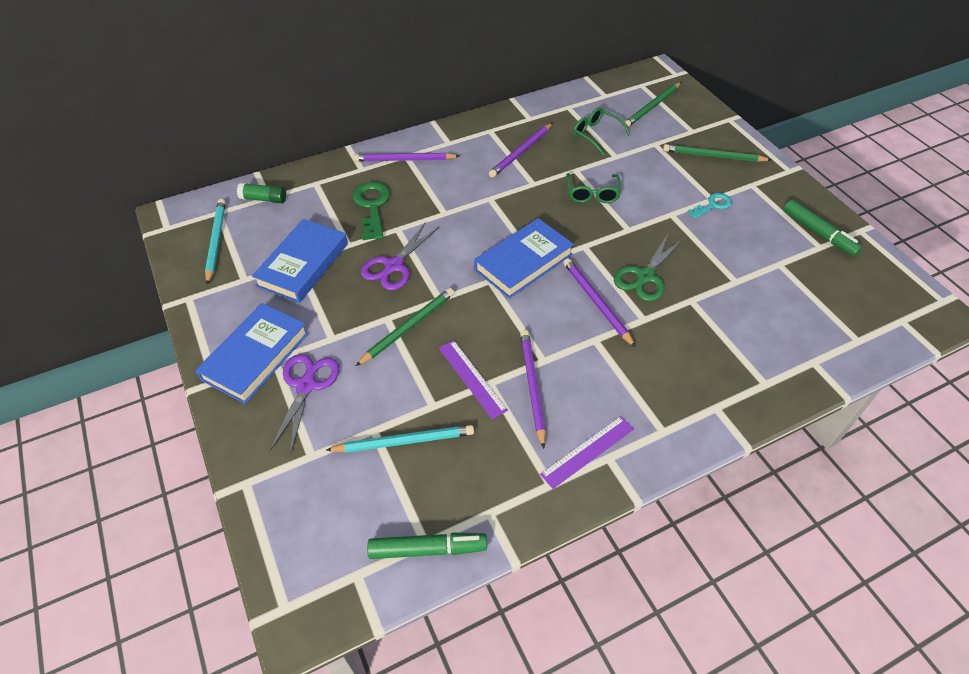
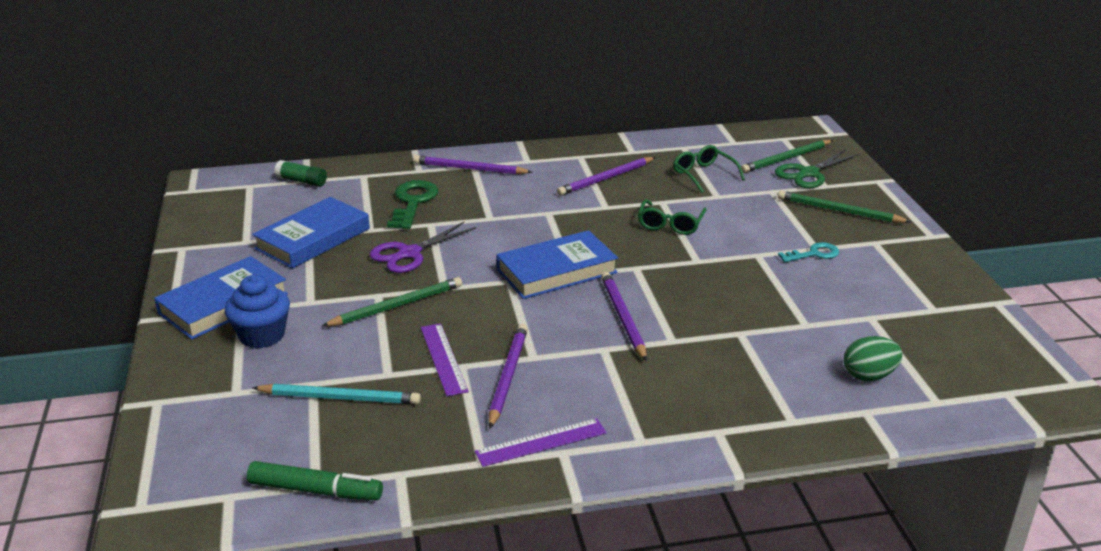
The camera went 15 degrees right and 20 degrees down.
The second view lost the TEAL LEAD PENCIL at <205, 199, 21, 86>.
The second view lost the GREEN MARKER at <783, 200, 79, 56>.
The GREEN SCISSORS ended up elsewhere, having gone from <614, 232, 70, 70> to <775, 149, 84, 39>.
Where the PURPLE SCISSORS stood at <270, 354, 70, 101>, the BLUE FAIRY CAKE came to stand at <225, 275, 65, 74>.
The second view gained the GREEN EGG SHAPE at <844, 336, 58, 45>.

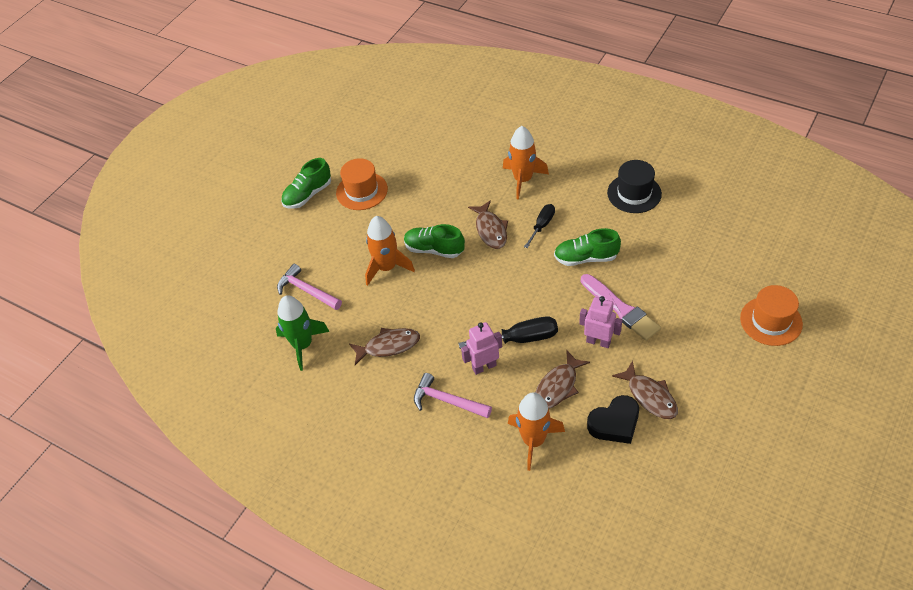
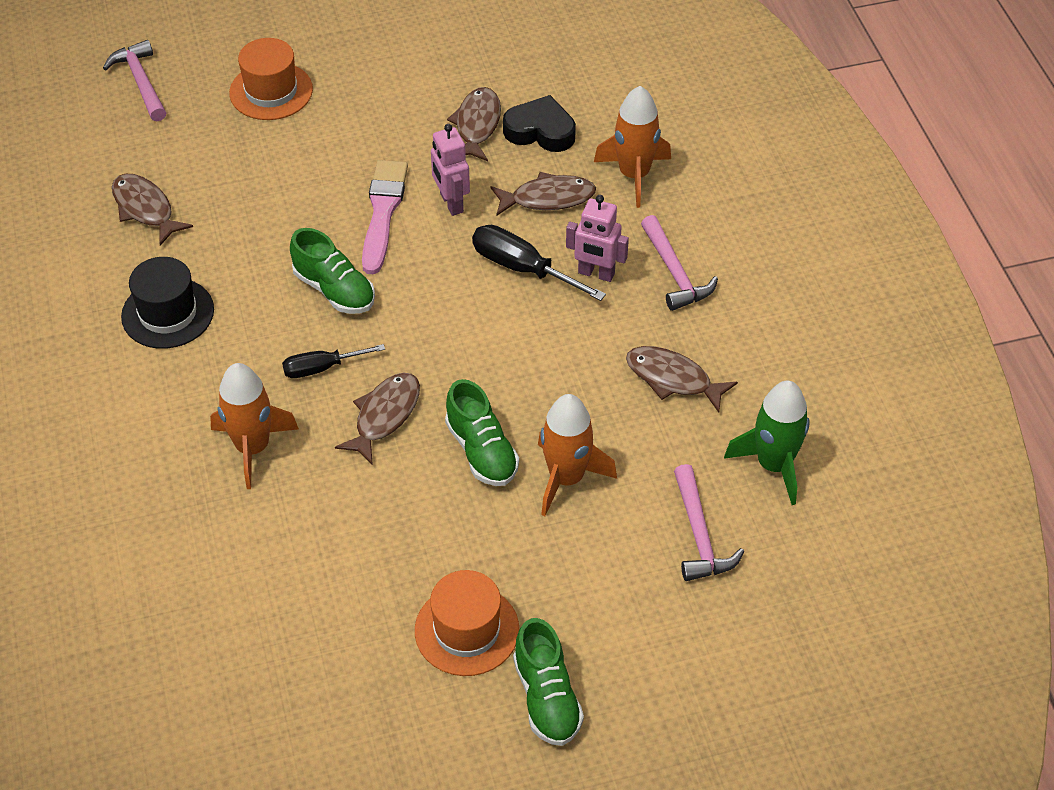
The camera went 140 degrees left and 0 degrees up.
The GREEN LACE-UP SHOE at <281, 158, 50, 51> ended up facing another way, 75 degrees clockwise from before.
The second view gained the PINK CLAW HAMMER at <103, 40, 63, 81>.
The second view gained the DARK BROWN FISH at <112, 174, 81, 72>.

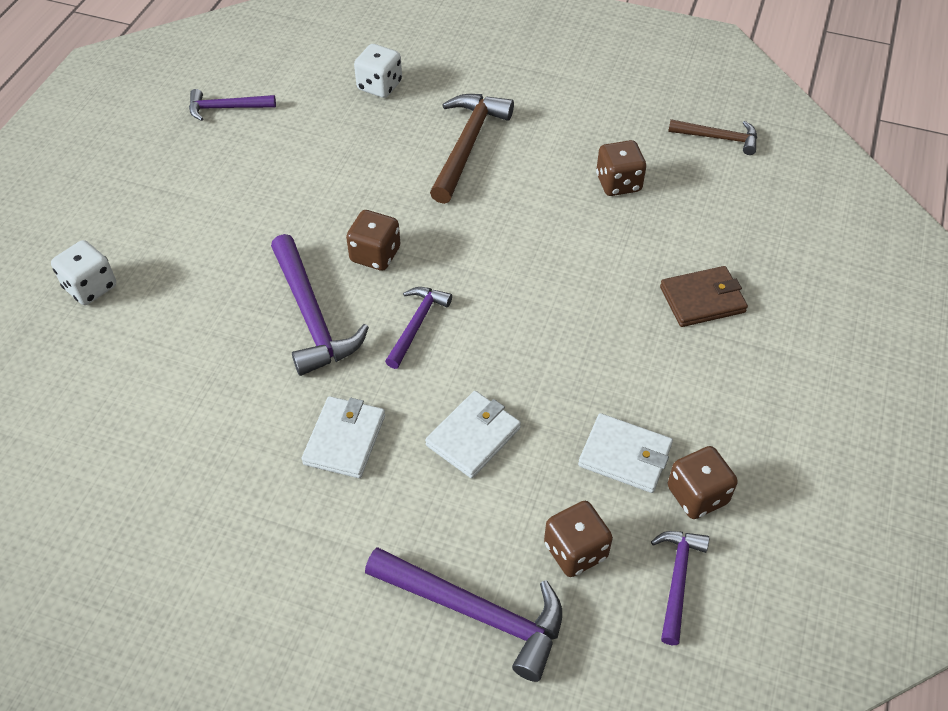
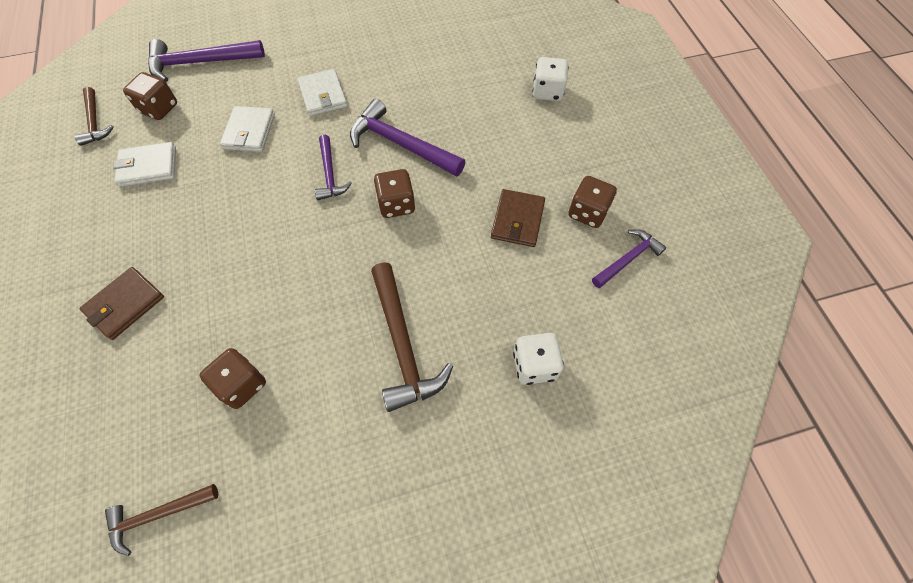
The camera went 145 degrees right and 10 degrees up.
The DARK BROWN DIE ended up elsewhere, having gone from <668, 446, 70, 73> to <568, 176, 49, 52>.
What was the PURPLE CLAW HAMMER at <651, 531, 58, 114> turned into the DARK BROWN CLAW HAMMER at <75, 87, 39, 59>.
The second view gained the DARK BROWN WALLET at <491, 189, 54, 58>.

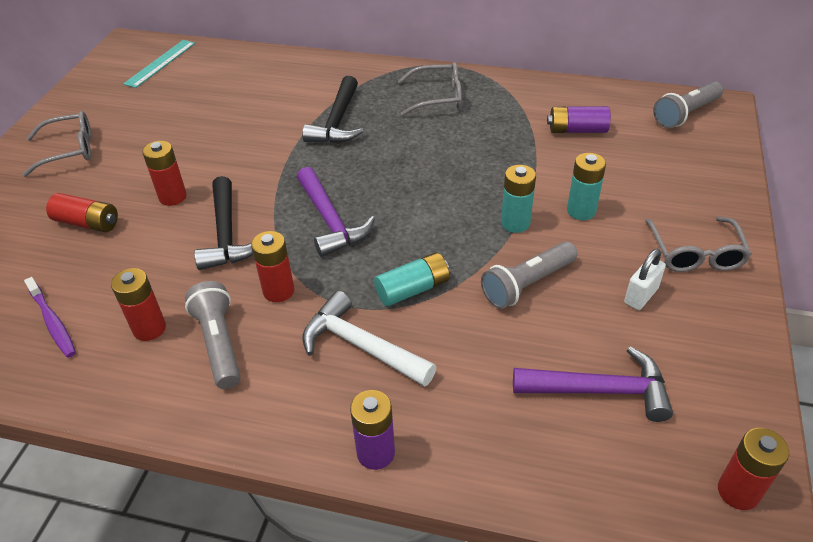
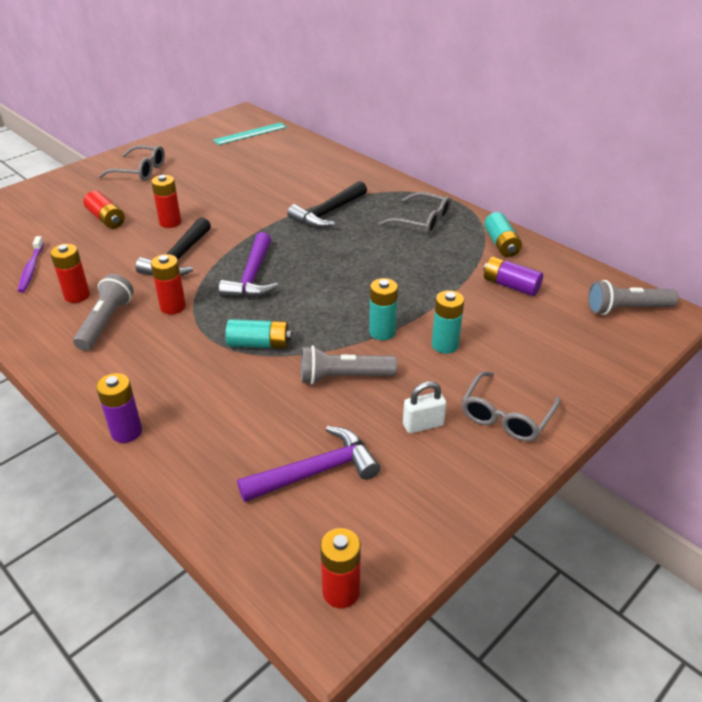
The camera went 30 degrees right and 5 degrees down.
The second view lost the WHITE CLAW HAMMER at <302, 291, 134, 96>.
The PURPLE CLAW HAMMER at <513, 346, 160, 76> ended up facing another way, 60 degrees counterclockwise from before.
The second view gained the TEAL AA BATTERY at <484, 212, 38, 45>.

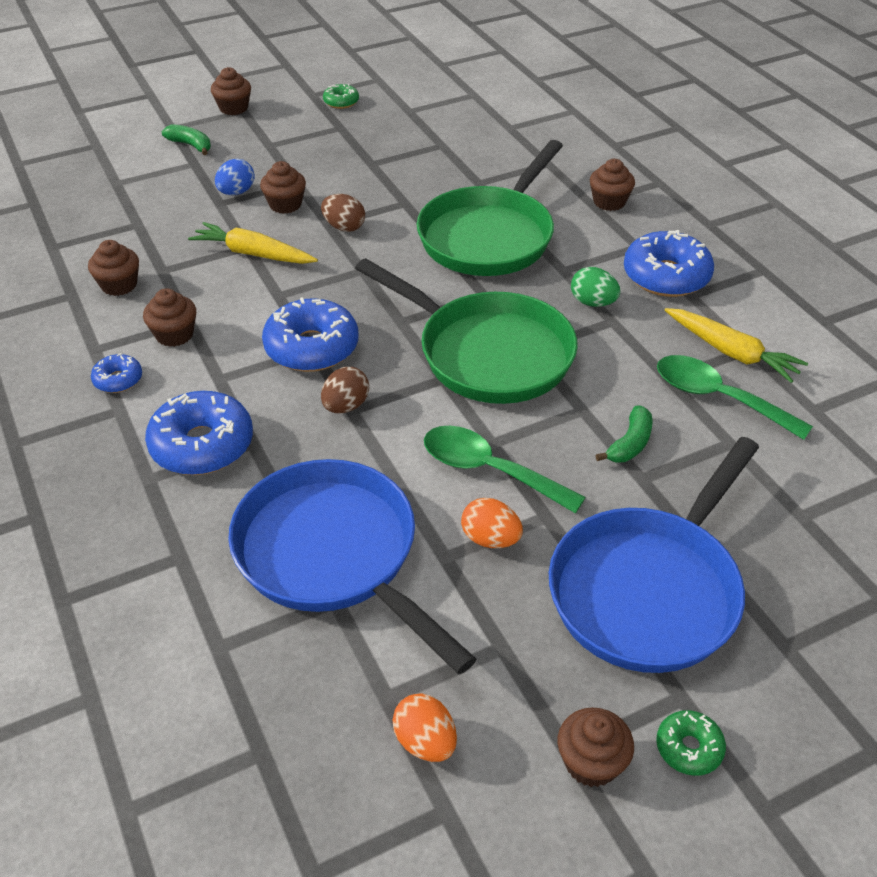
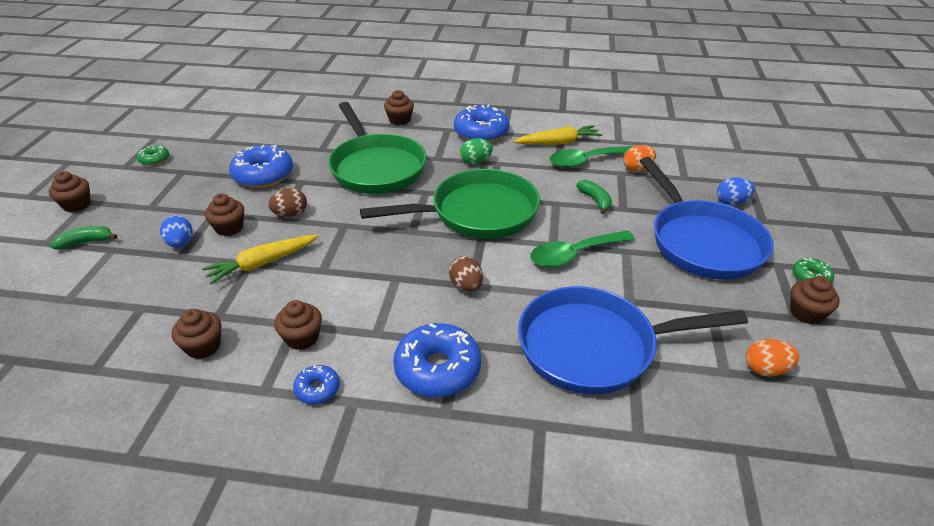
The camera went 55 degrees left and 5 degrees down.
The BLUE GLAZED DONUT ended up elsewhere, having gone from <262, 297, 96, 75> to <229, 145, 64, 43>.
The ORANGE EGG SHAPE ended up elsewhere, having gone from <461, 498, 62, 50> to <623, 145, 33, 27>.
The second view gained the BLUE EGG SHAPE at <717, 177, 38, 28>.

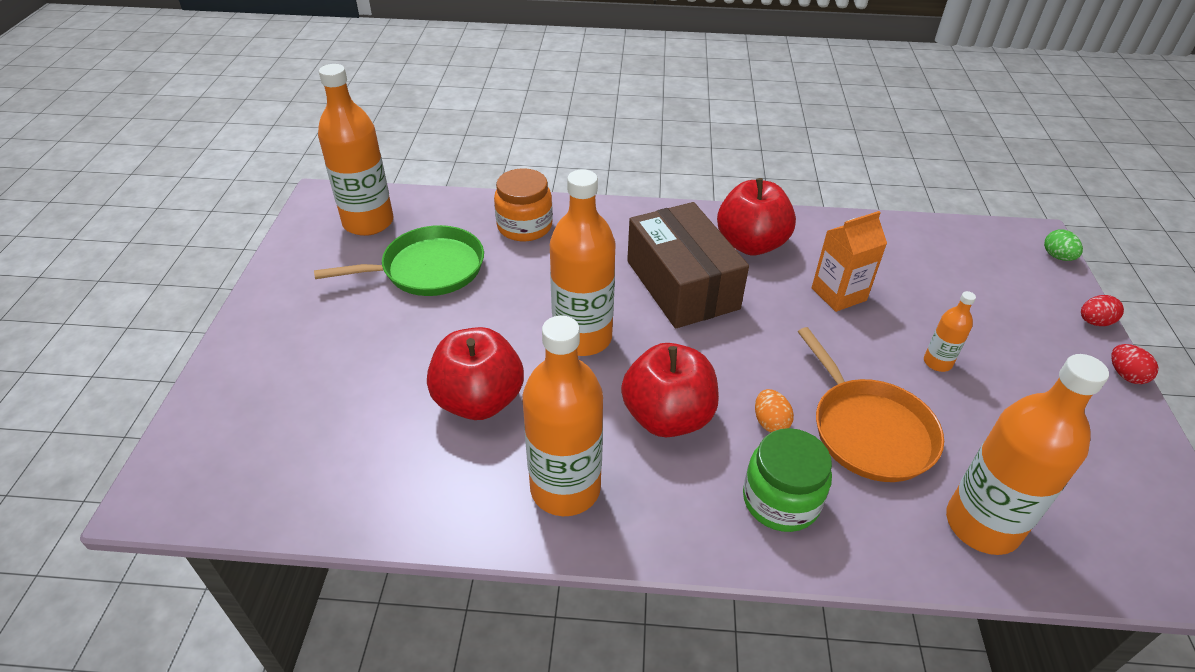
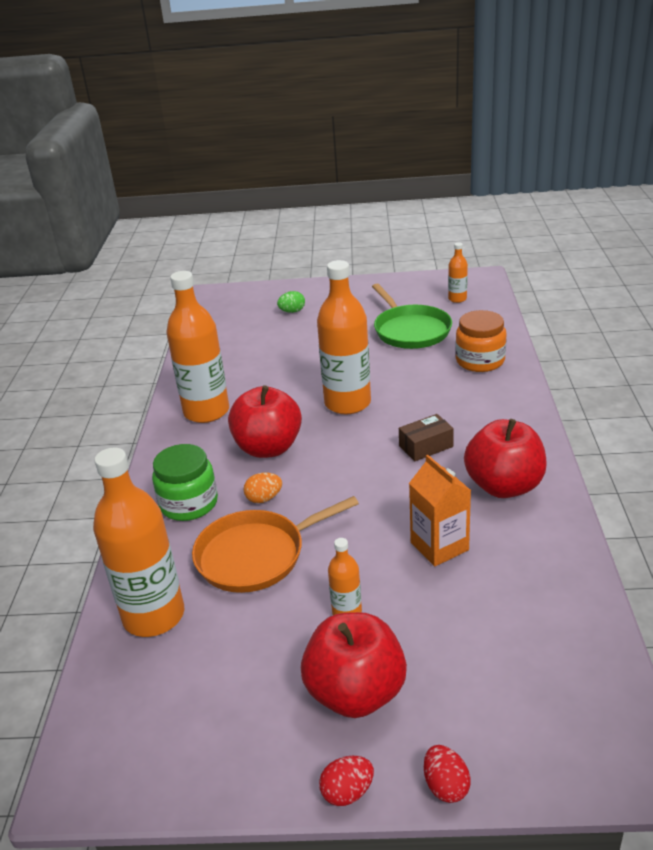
The camera went 90 degrees right and 10 degrees down.
The size of the ORANGE DRINK BOTTLE at <318, 64, 76, 172> changed by a factor of 0.47.
The size of the DARK BROWN PARCEL at <627, 202, 122, 127> changed by a factor of 0.45.
The GREEN EGG SHAPE ended up elsewhere, having gone from <1044, 229, 39, 32> to <277, 291, 28, 22>.
The SCARLET APPLE ended up elsewhere, having gone from <427, 327, 97, 93> to <301, 612, 106, 106>.

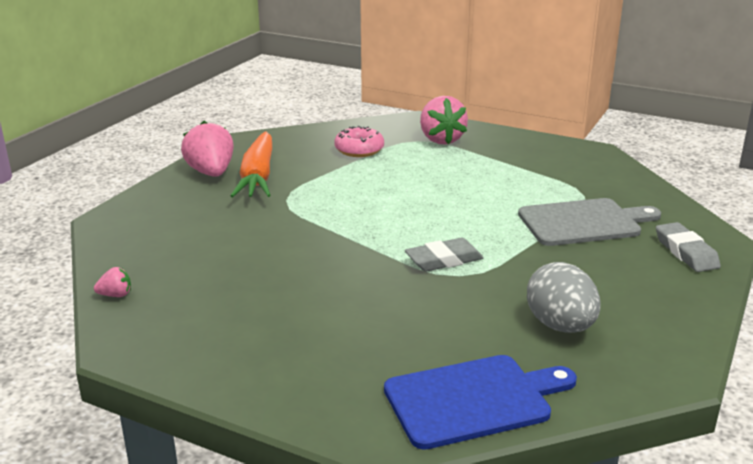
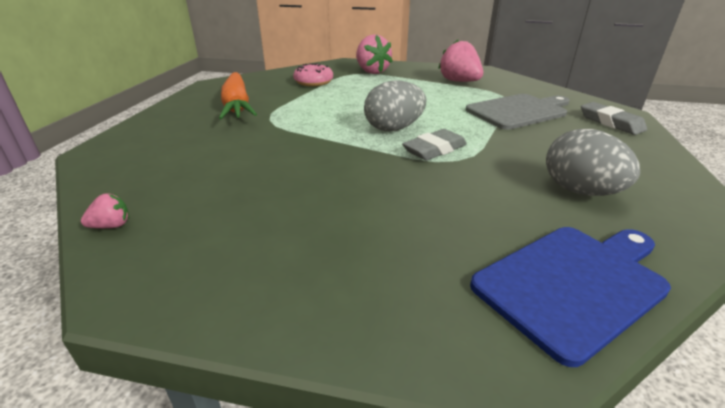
The camera went 15 degrees left and 5 degrees up.
The PINK TOY STRAWBERRY ended up elsewhere, having gone from <181, 121, 53, 56> to <438, 40, 45, 42>.
The second view gained the GRAY EGG SHAPE at <364, 81, 62, 50>.

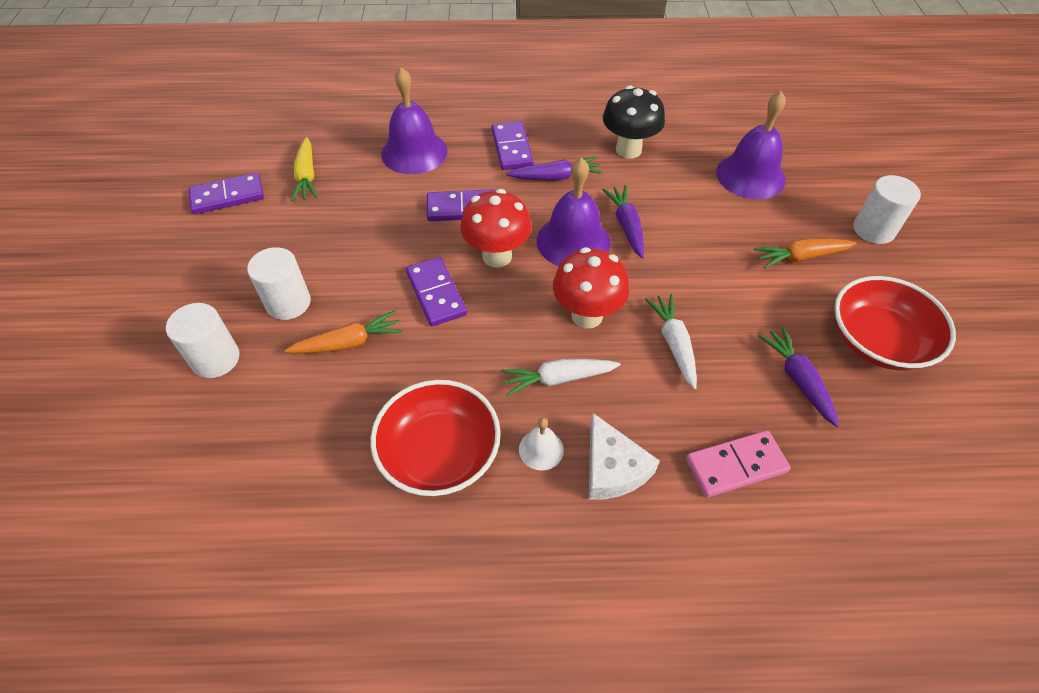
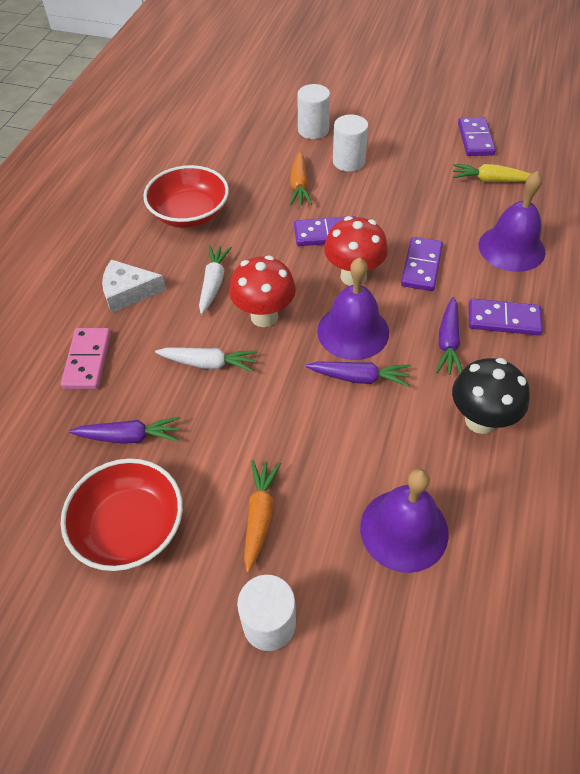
The camera went 110 degrees right and 0 degrees up.
The second view lost the WHITE BELL at <519, 418, 45, 53>.

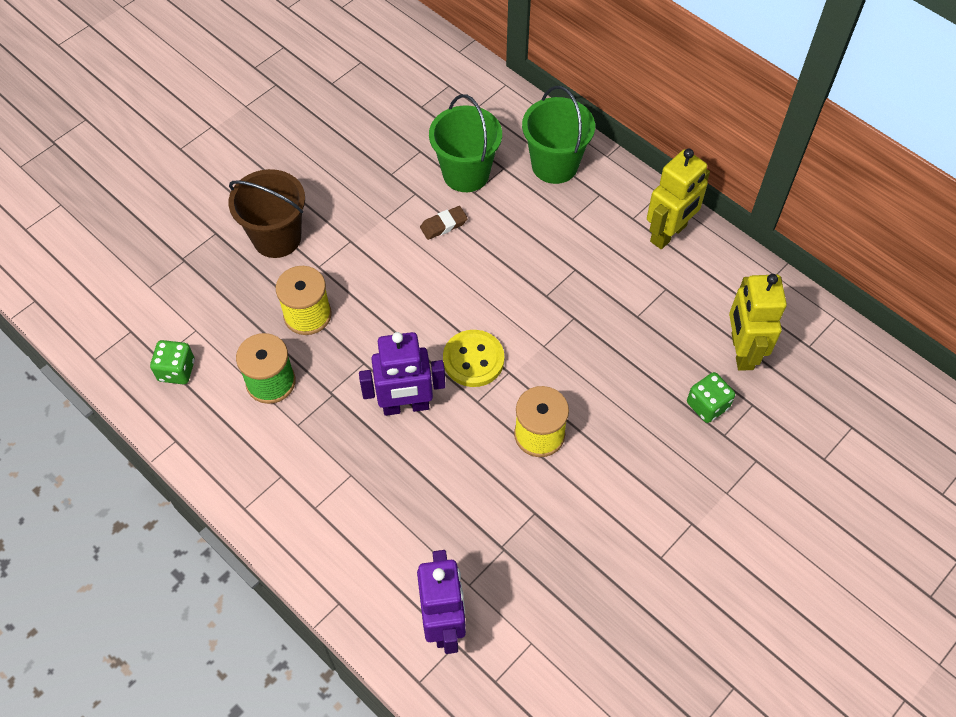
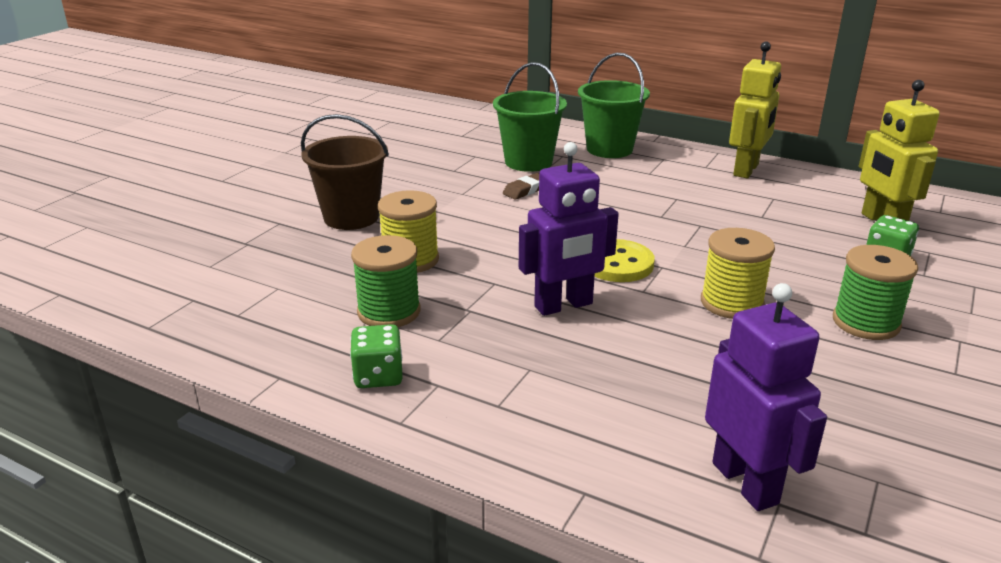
The camera went 15 degrees left and 30 degrees down.
The GREEN DIE ended up elsewhere, having gone from <150, 340, 45, 44> to <350, 324, 53, 64>.
The second view gained the GREEN BOBBIN at <833, 245, 85, 95>.

